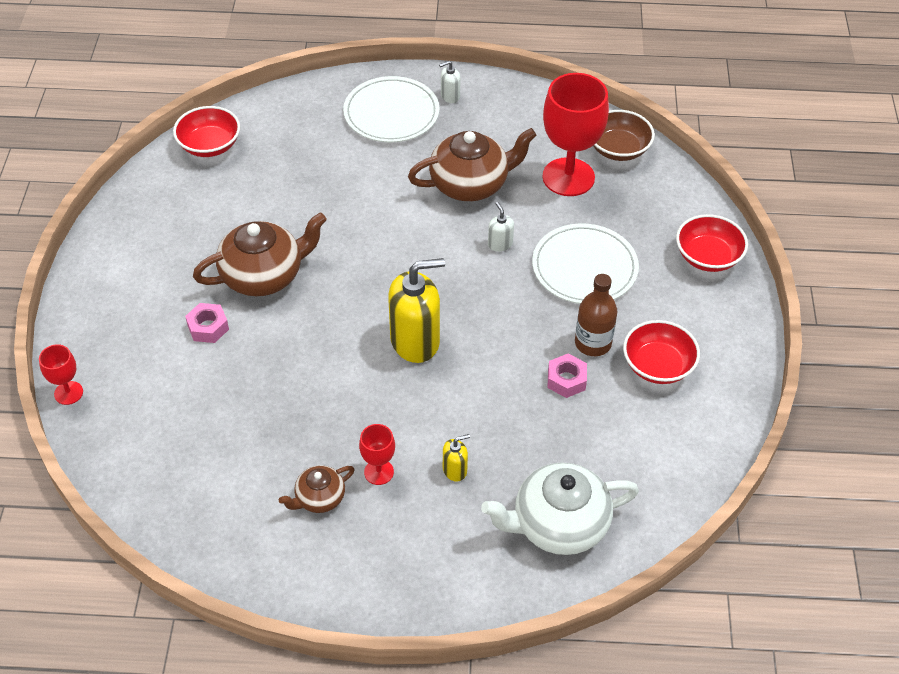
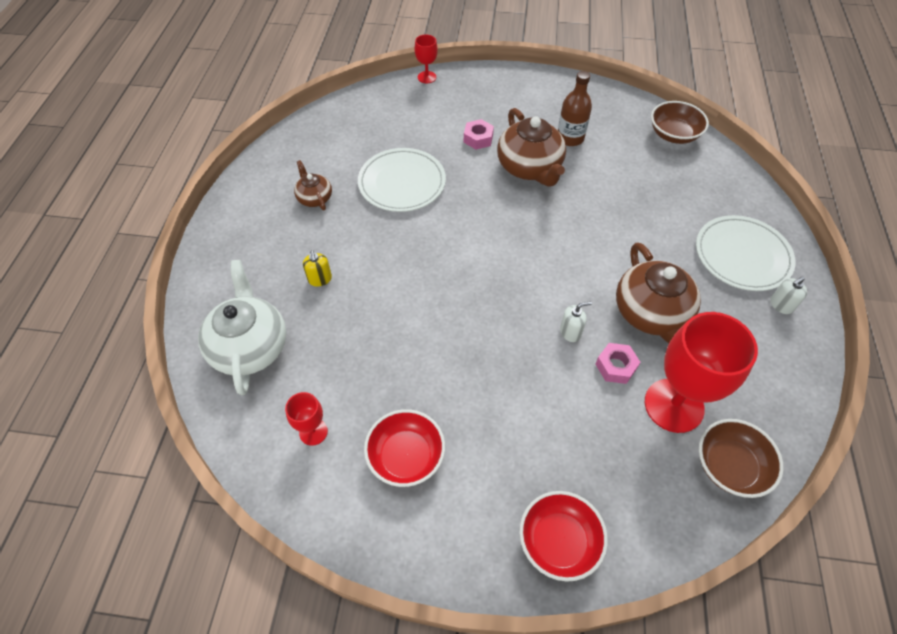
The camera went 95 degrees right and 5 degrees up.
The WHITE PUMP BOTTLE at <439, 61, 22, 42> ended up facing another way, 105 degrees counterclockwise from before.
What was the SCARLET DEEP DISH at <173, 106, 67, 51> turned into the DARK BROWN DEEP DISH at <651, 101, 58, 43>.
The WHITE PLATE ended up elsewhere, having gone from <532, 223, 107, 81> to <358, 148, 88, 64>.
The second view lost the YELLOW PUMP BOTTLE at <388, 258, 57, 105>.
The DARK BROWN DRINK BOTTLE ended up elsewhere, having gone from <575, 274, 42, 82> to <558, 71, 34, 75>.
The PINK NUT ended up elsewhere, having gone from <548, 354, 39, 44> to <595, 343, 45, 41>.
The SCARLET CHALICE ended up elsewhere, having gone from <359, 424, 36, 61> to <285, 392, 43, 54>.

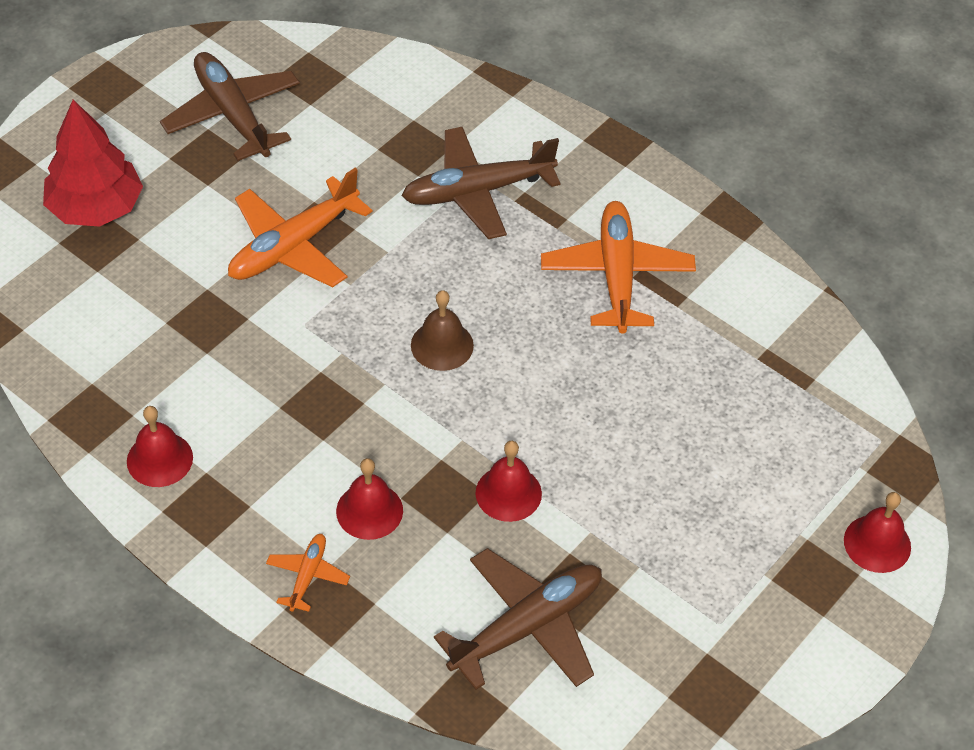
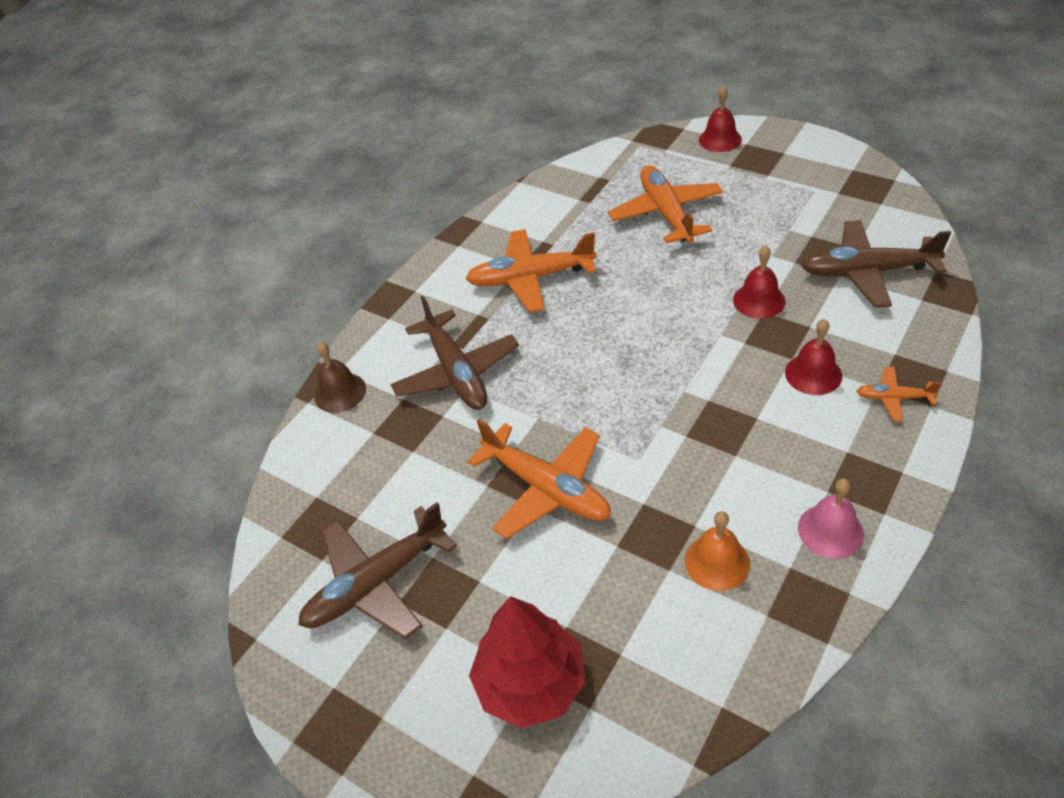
The camera went 90 degrees left and 5 degrees down.
The DARK BROWN BELL ended up elsewhere, having gone from <411, 290, 63, 81> to <314, 342, 52, 71>.
What was the SCARLET BELL at <127, 406, 66, 81> turned into the PINK BELL at <798, 478, 66, 81>.
The DARK BROWN TOY PLANE at <434, 548, 168, 142> ended up facing another way, 45 degrees counterclockwise from before.
The second view gained the ORANGE TOY PLANE at <608, 165, 115, 79>.
The second view gained the ORANGE BELL at <685, 511, 65, 80>.

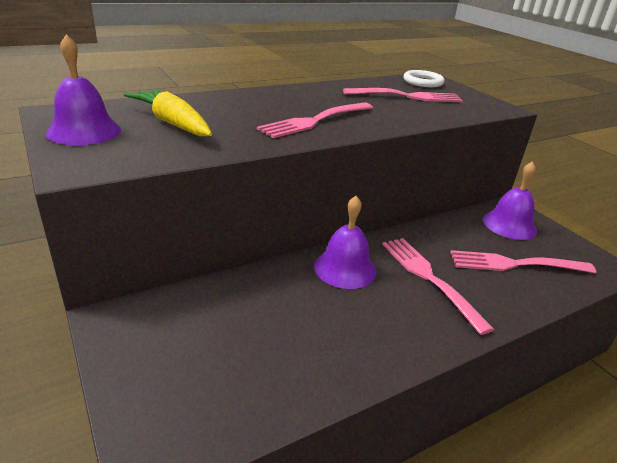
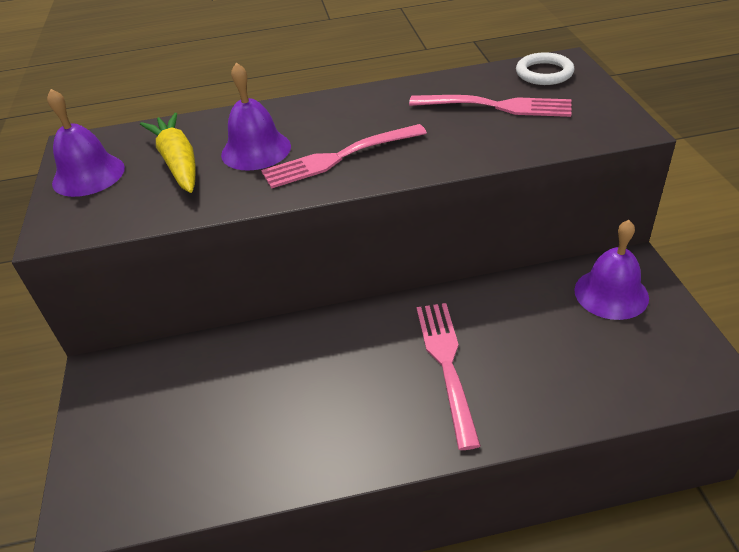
The camera went 25 degrees right and 10 degrees up.
The PURPLE BELL ended up elsewhere, having gone from <314, 195, 63, 94> to <221, 62, 70, 108>.
The second view lost the PINK DINNER FORK at <450, 250, 146, 23>.

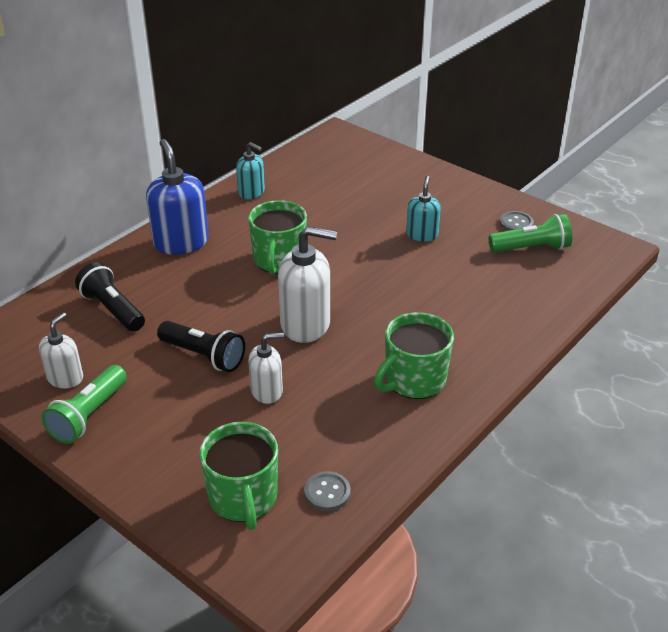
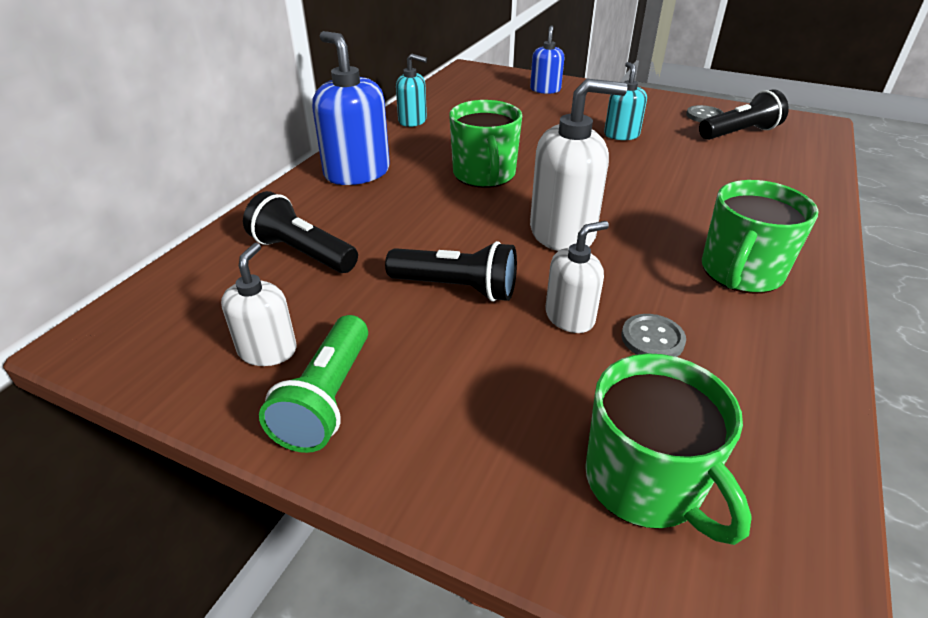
The camera went 15 degrees left and 0 degrees up.
What was the GREEN TORCH at <489, 214, 83, 38> turned into the EBONY TORCH at <699, 90, 90, 50>.
The GRAY SHIRT BUTTON ended up elsewhere, having gone from <304, 471, 47, 40> to <621, 314, 65, 43>.
The second view gained the BLUE PUMP BOTTLE at <530, 25, 34, 69>.

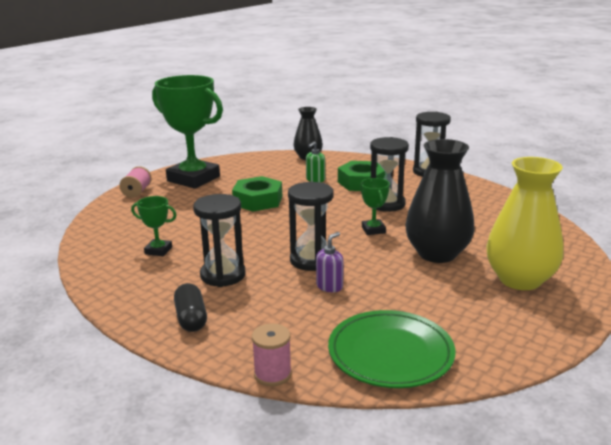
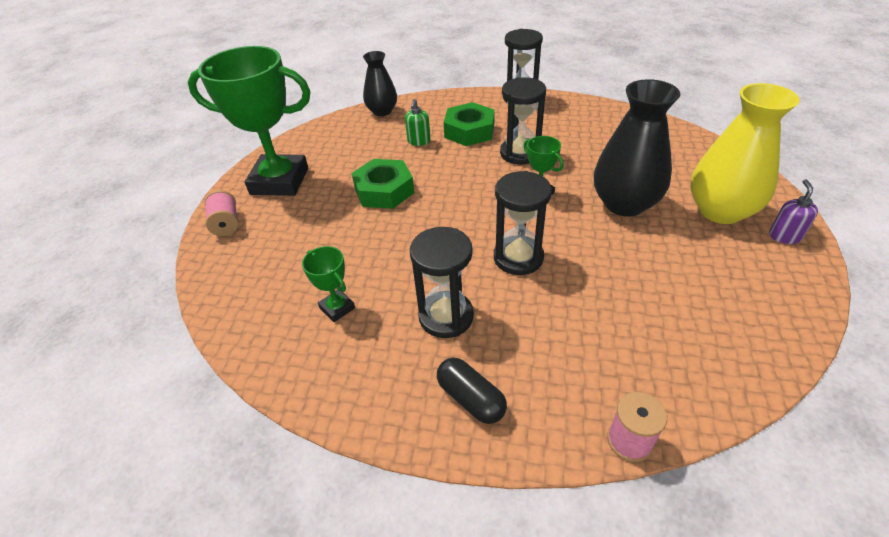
The camera went 25 degrees left and 20 degrees up.
The GREEN TROPHY at <131, 196, 46, 60> ended up facing another way, 60 degrees clockwise from before.
The PURPLE PUMP BOTTLE ended up elsewhere, having gone from <316, 232, 28, 60> to <769, 180, 49, 64>.
The second view lost the GREEN PLATE at <328, 310, 127, 78>.

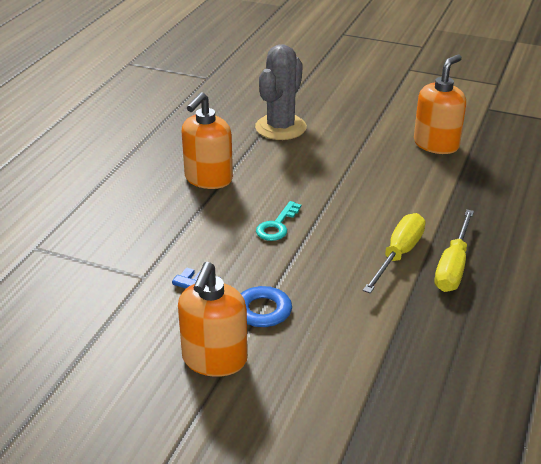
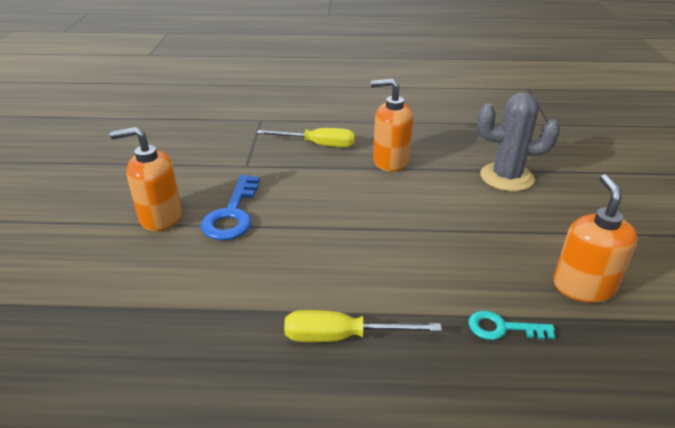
The camera went 70 degrees right and 0 degrees up.
The ORANGE PUMP BOTTLE at <414, 55, 52, 99> ended up facing another way, 105 degrees counterclockwise from before.
The TEAL KEY ended up elsewhere, having gone from <256, 201, 45, 40> to <468, 310, 87, 30>.
The YELLOW HAND SCREWDRIVER ended up elsewhere, having gone from <363, 213, 63, 80> to <257, 128, 98, 20>.

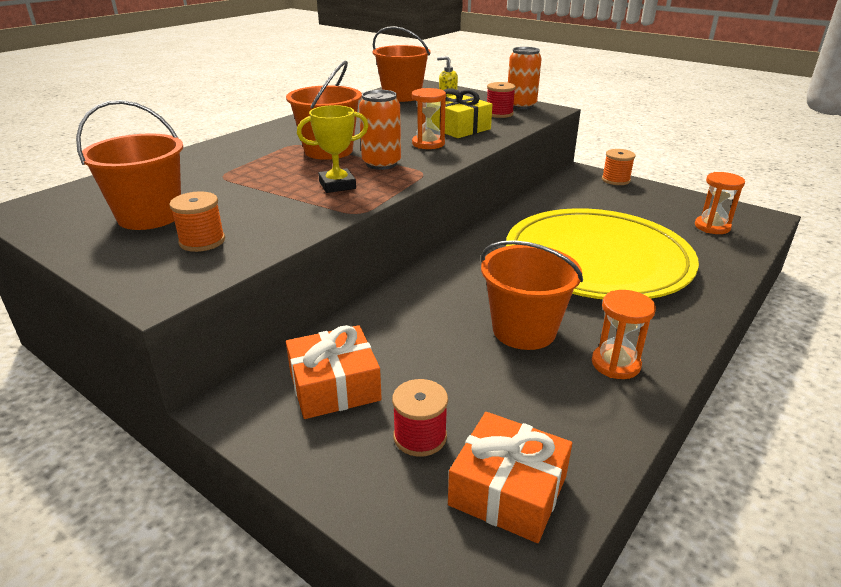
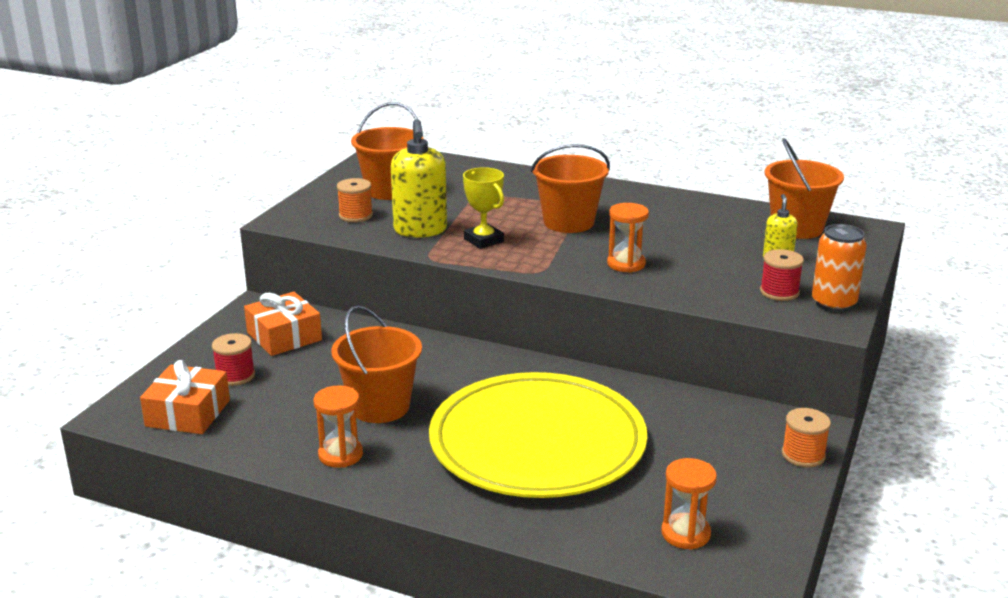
The camera went 75 degrees right and 5 degrees down.
The second view lost the YELLOW GIFT at <431, 88, 62, 50>.
The second view lost the ORANGE CAN at <359, 90, 42, 80>.
The second view gained the YELLOW PUMP BOTTLE at <391, 119, 56, 119>.

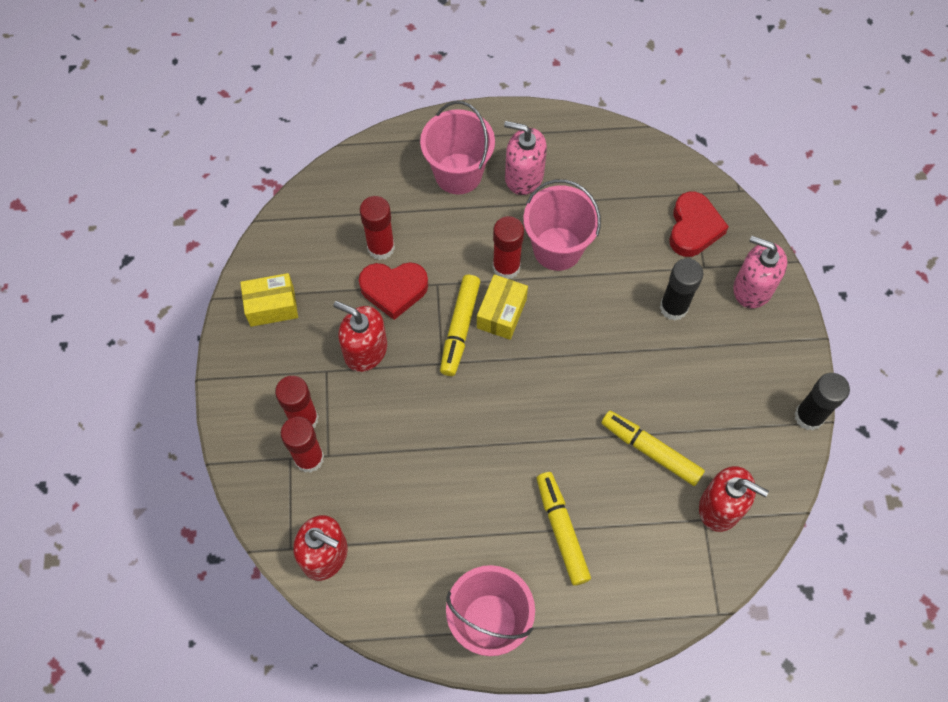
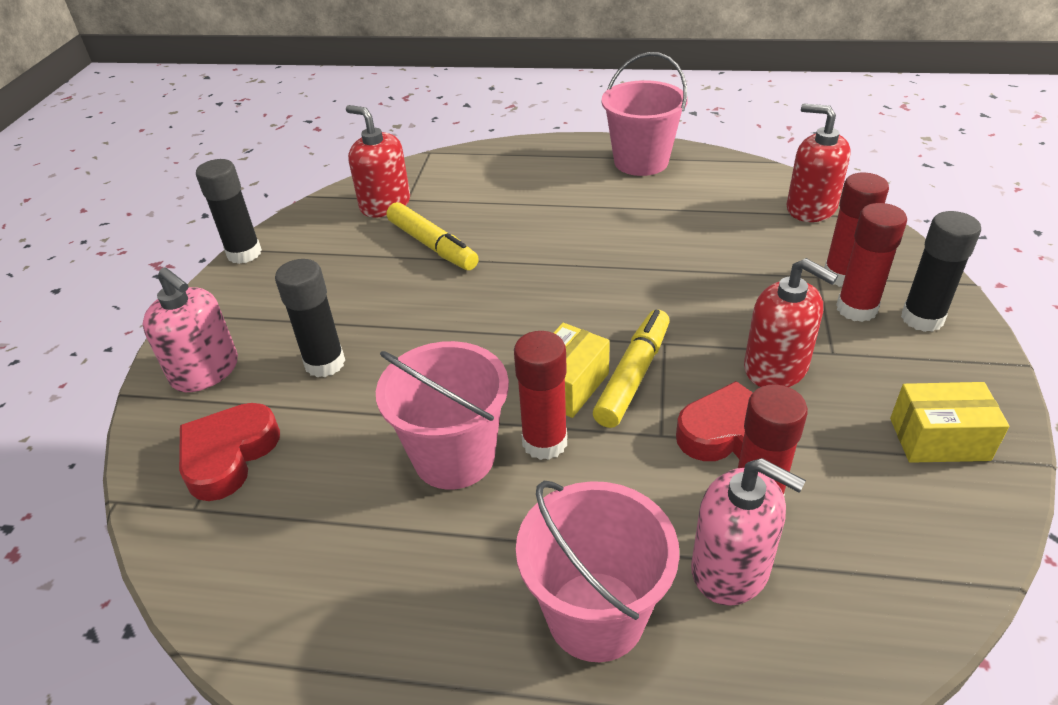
The camera went 165 degrees left and 25 degrees down.
The PINK PUMP BOTTLE ended up elsewhere, having gone from <504, 121, 43, 74> to <691, 458, 115, 148>.
The second view lost the YELLOW MARKER at <537, 472, 54, 114>.
The second view gained the EBONY STICK OF GLUE at <901, 211, 80, 121>.

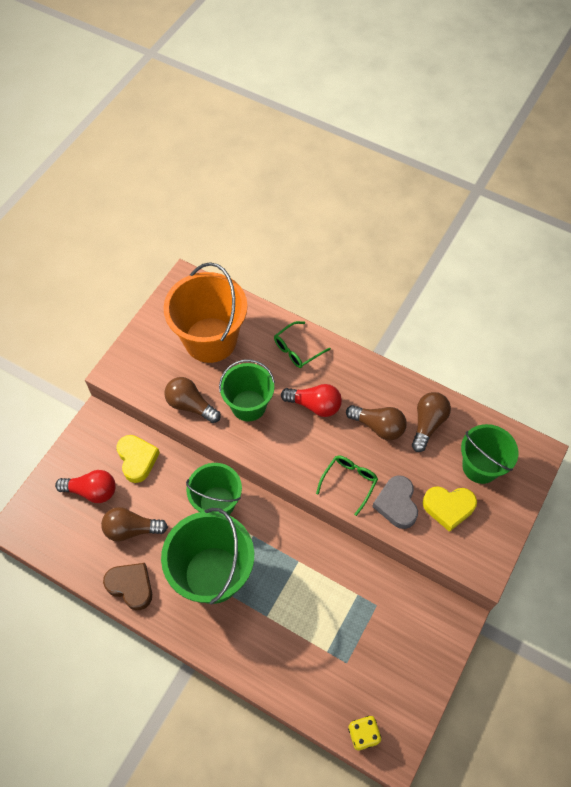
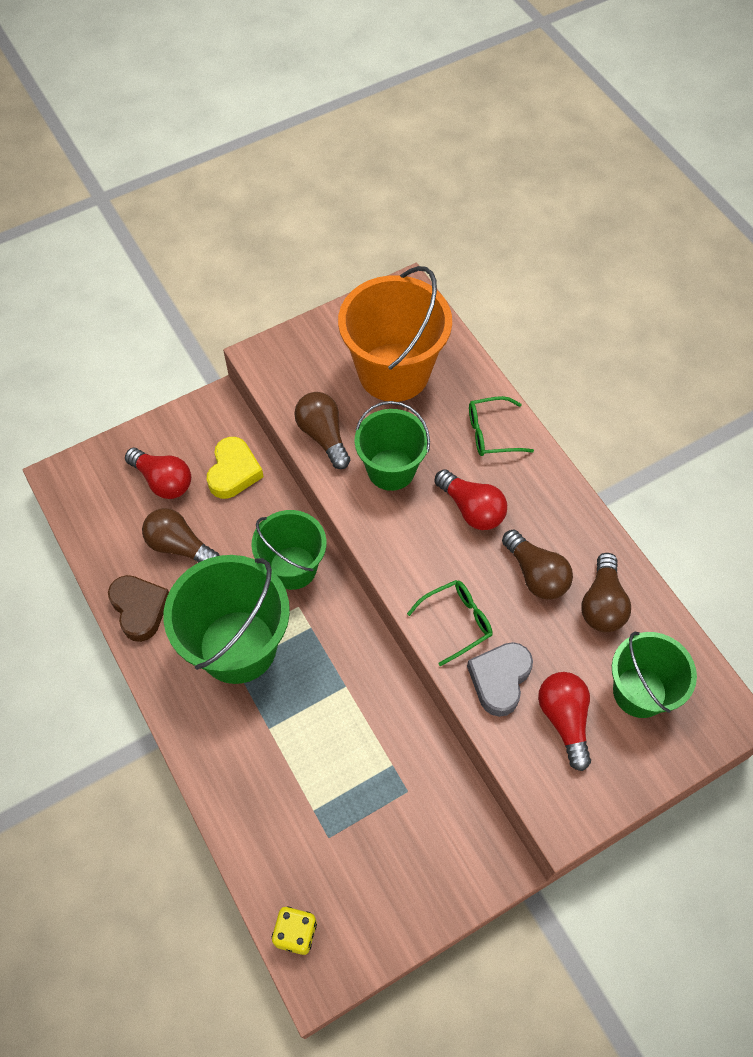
The camera went 30 degrees right and 0 degrees up.
The DARK BROWN LIGHTBULB at <412, 392, 39, 60> ended up facing another way, 135 degrees clockwise from before.
Where the YELLOW HEART stood at <423, 486, 54, 46>, the SCARLET LIGHTBULB came to stand at <538, 672, 53, 99>.

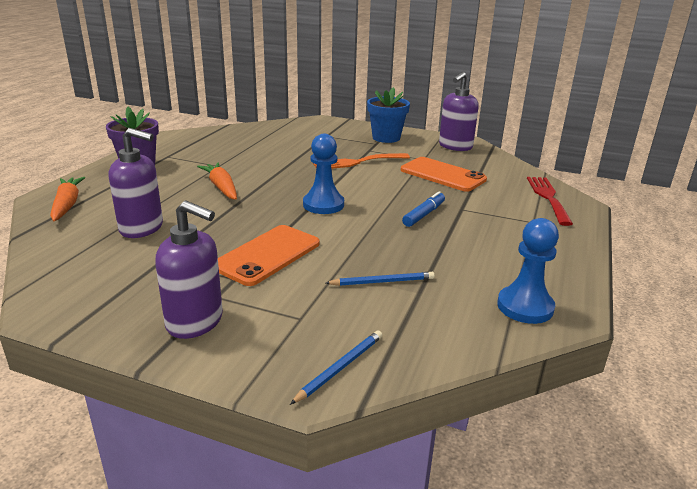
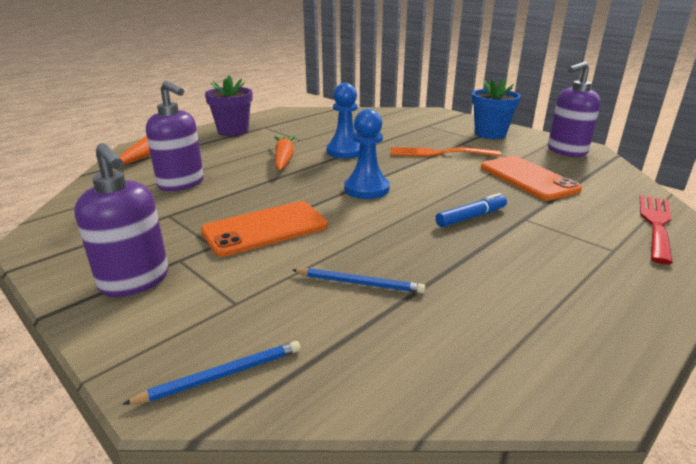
The camera went 25 degrees right and 0 degrees up.
The BLUE GAME PAWN ended up elsewhere, having gone from <497, 218, 62, 106> to <326, 83, 34, 75>.

